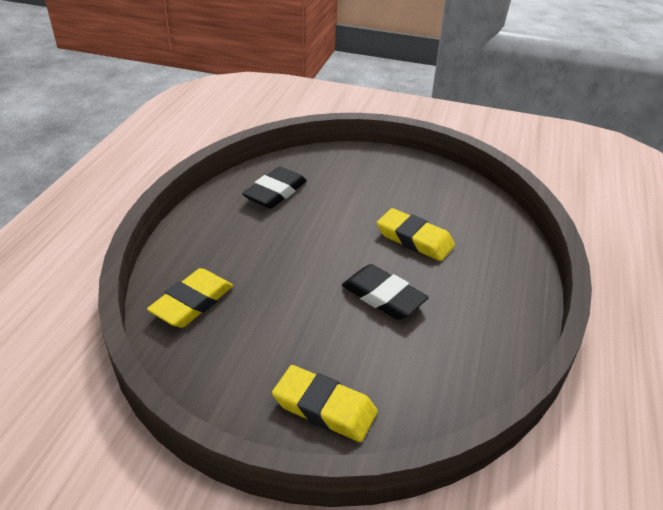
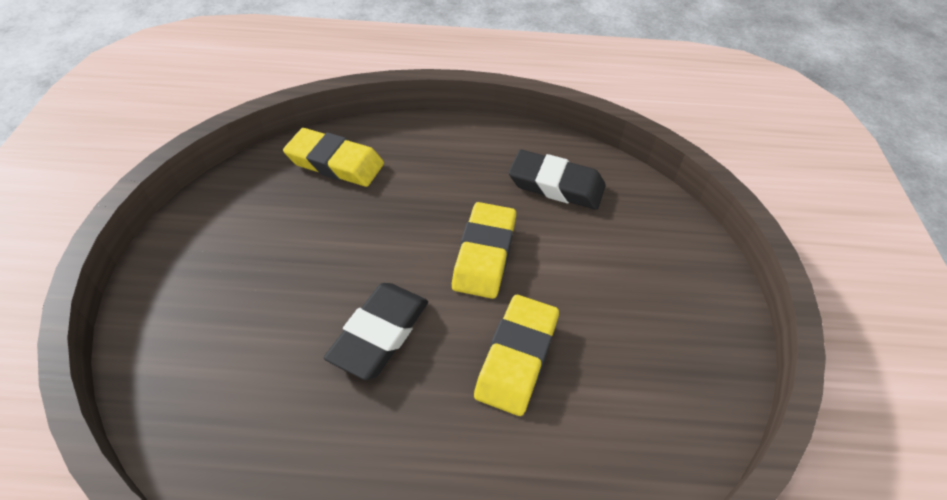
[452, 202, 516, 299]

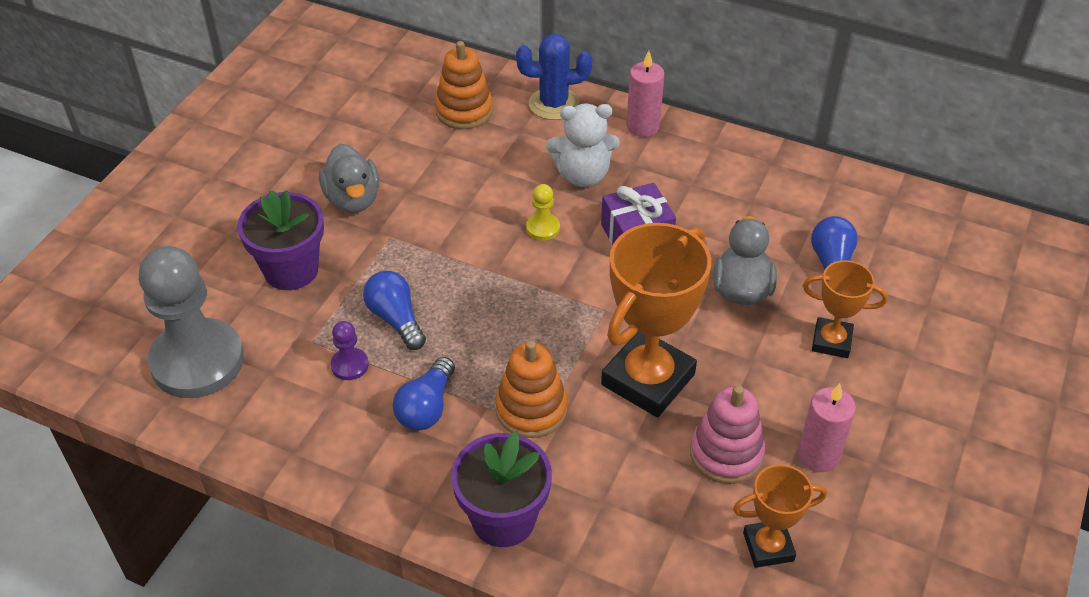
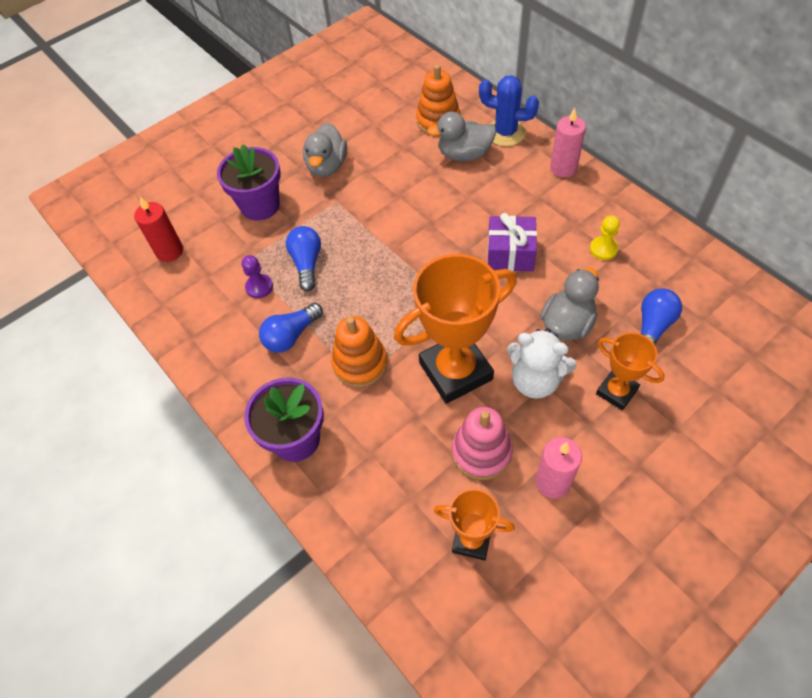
[427, 112, 496, 161]
[590, 215, 620, 260]
[507, 328, 577, 399]
[134, 197, 183, 262]

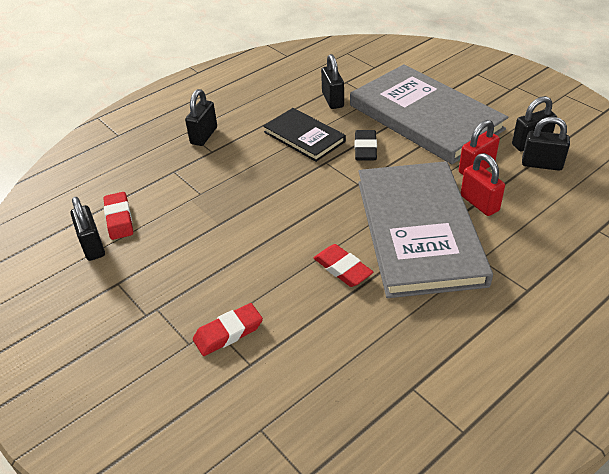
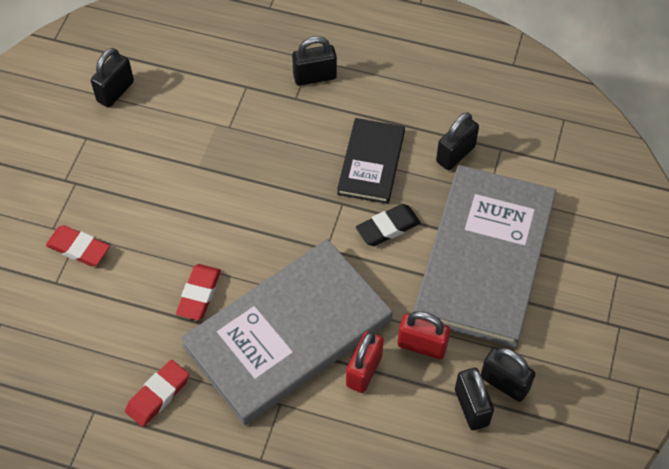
[125, 360, 189, 427]

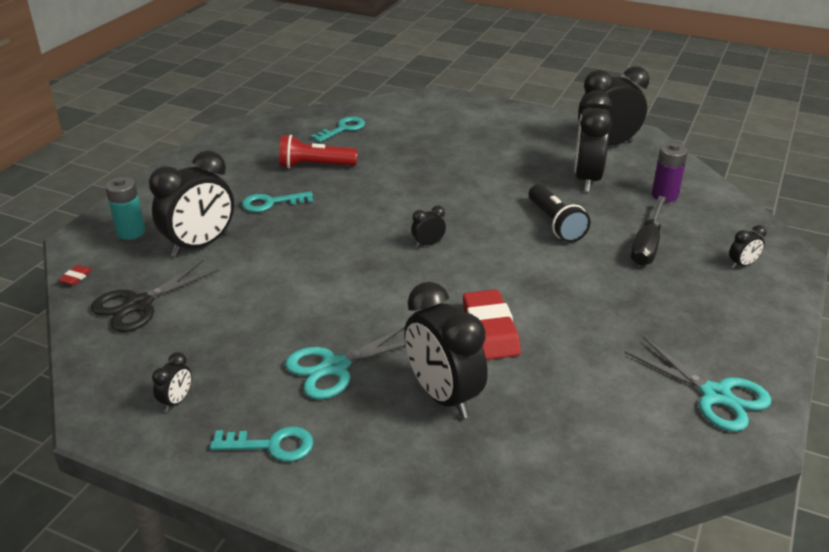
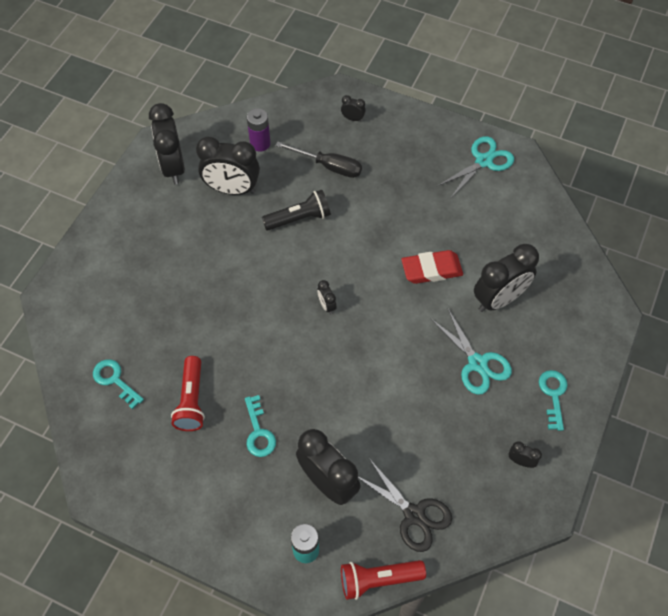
[341, 560, 426, 600]
[341, 95, 366, 122]

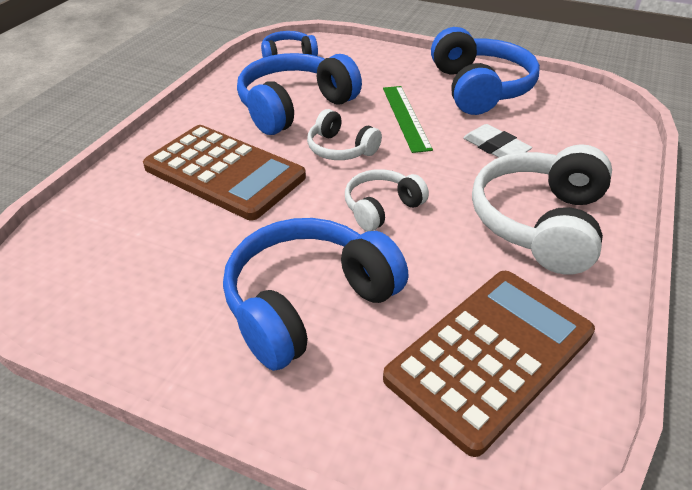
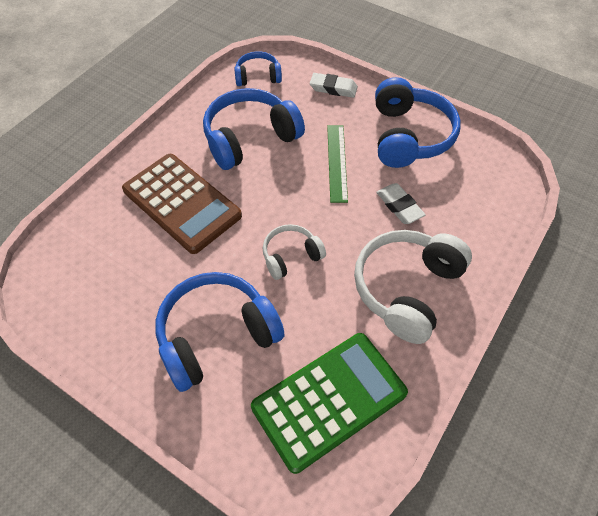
[307, 109, 382, 160] (first image)
[310, 73, 358, 98]
[251, 333, 408, 474]

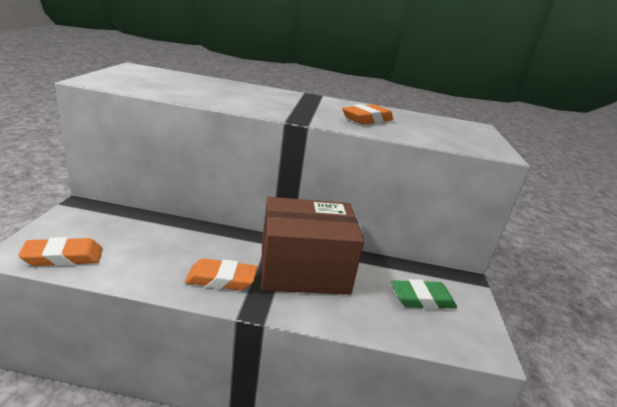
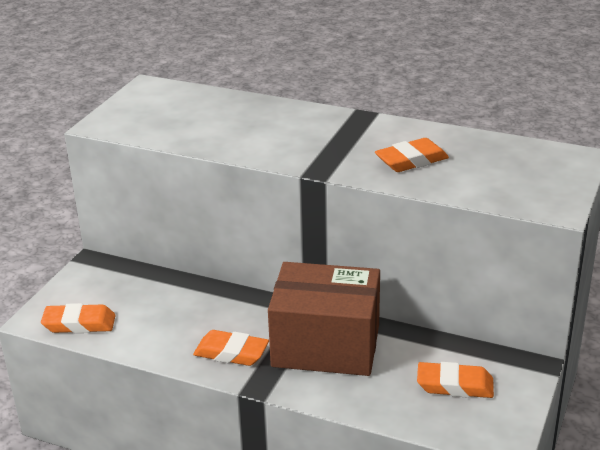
[417, 362, 494, 398]

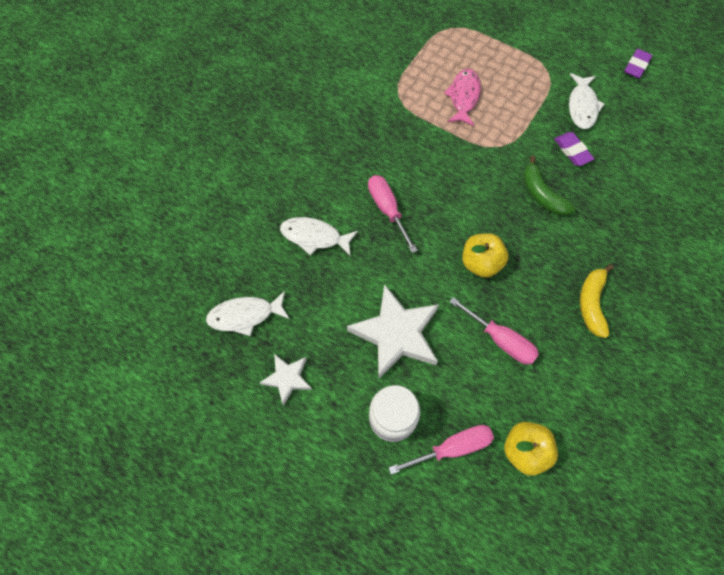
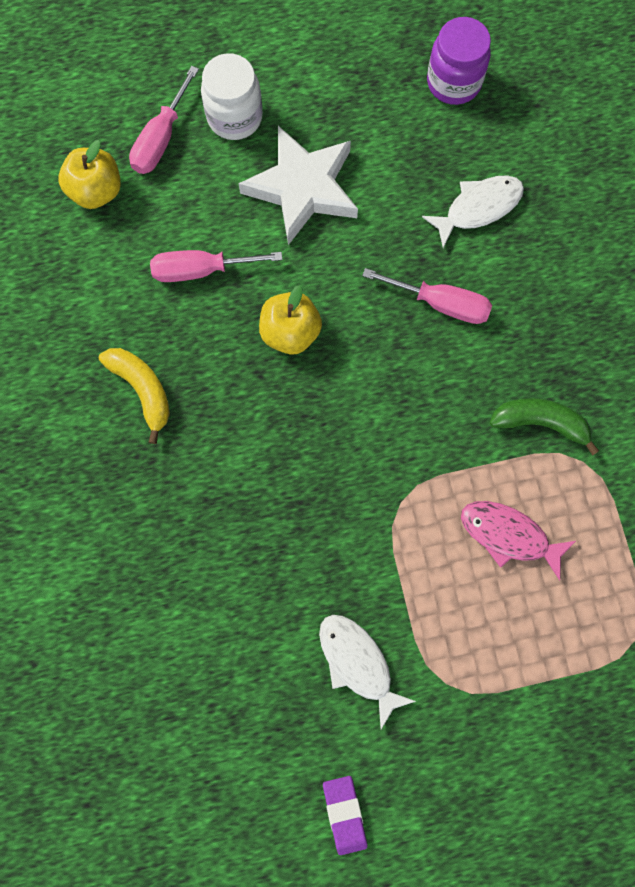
[259, 354, 312, 406] (first image)
[554, 132, 594, 166] (first image)
[489, 398, 599, 455]
[427, 17, 491, 105]
[461, 501, 576, 580]

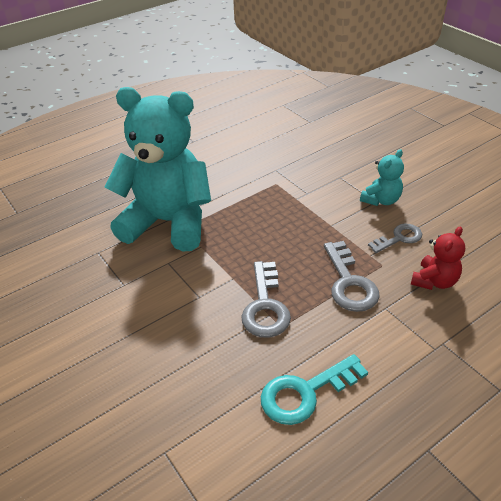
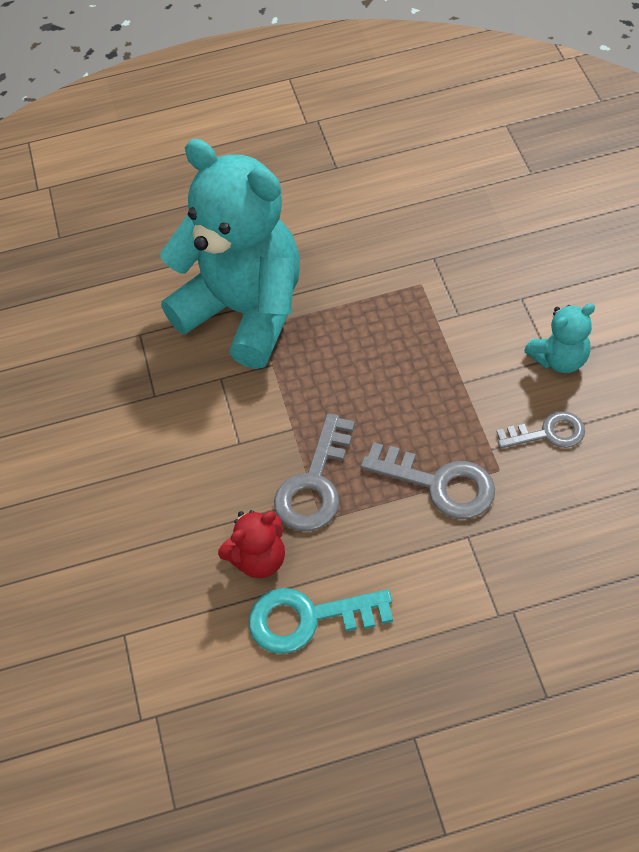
[218, 510, 285, 578]
[361, 442, 495, 519]

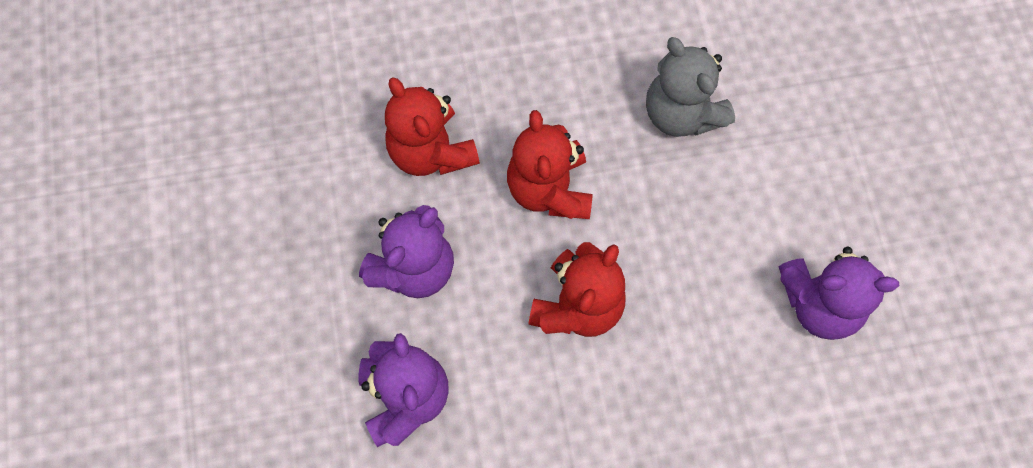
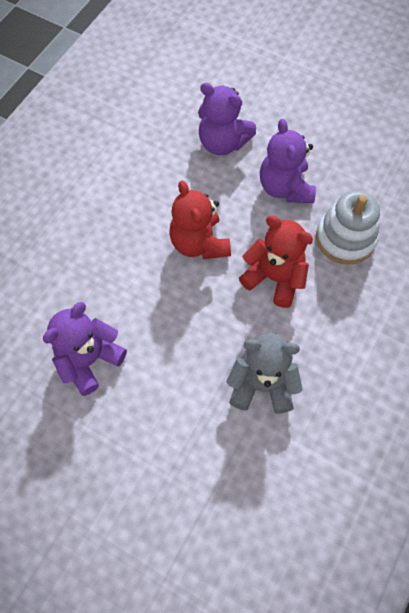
[316, 191, 380, 265]

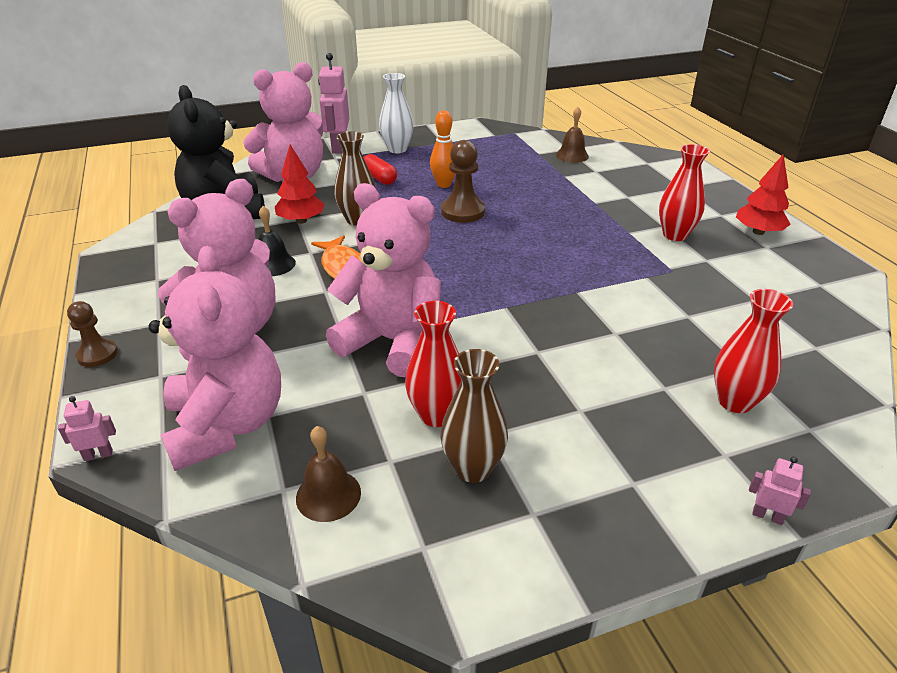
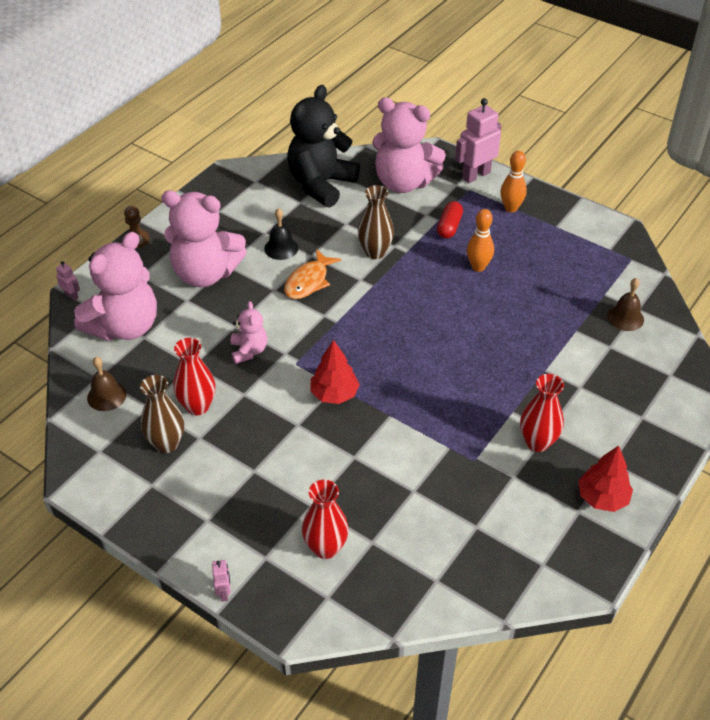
[441, 140, 485, 223] (first image)
[310, 340, 360, 404]
[500, 151, 527, 212]
[231, 301, 267, 364]

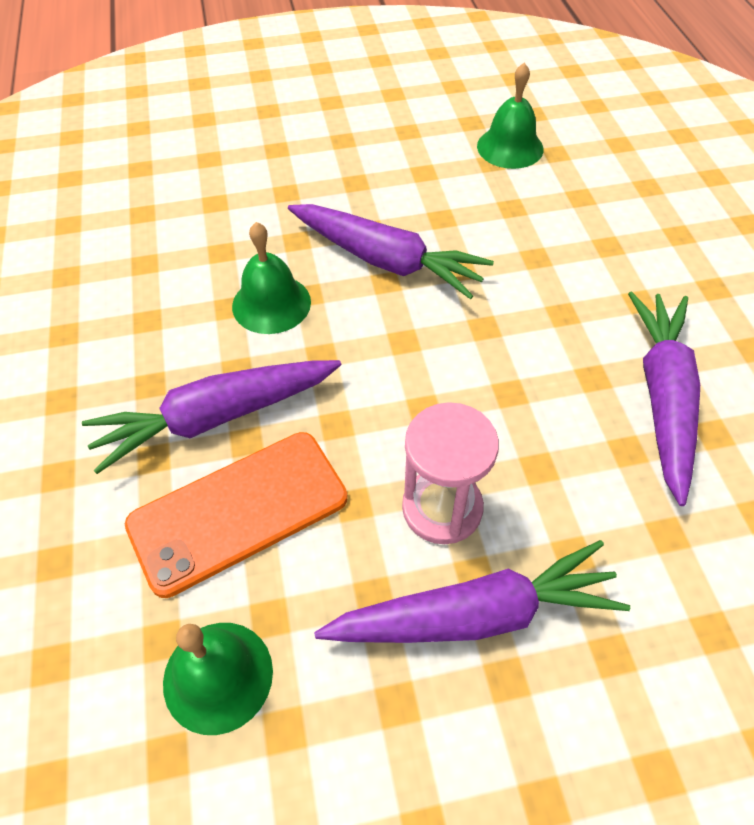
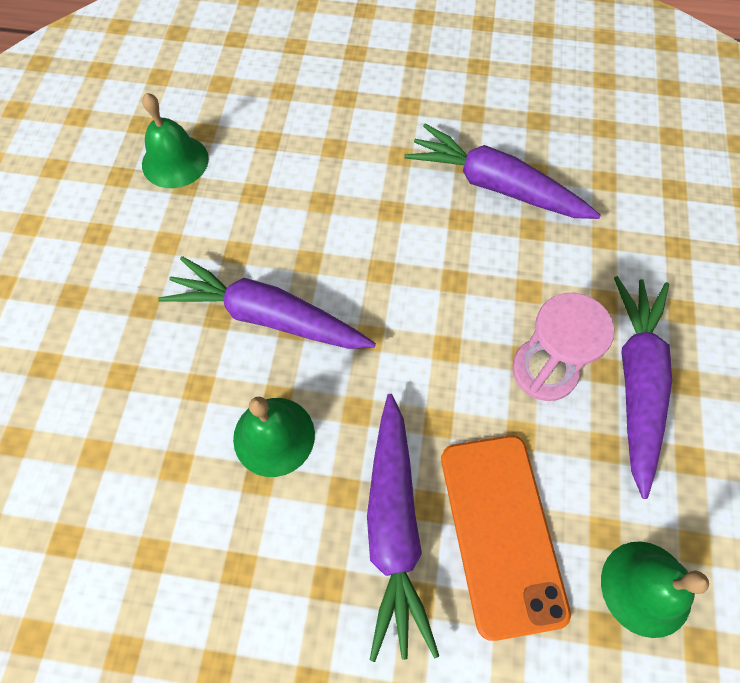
[158, 256, 376, 349]

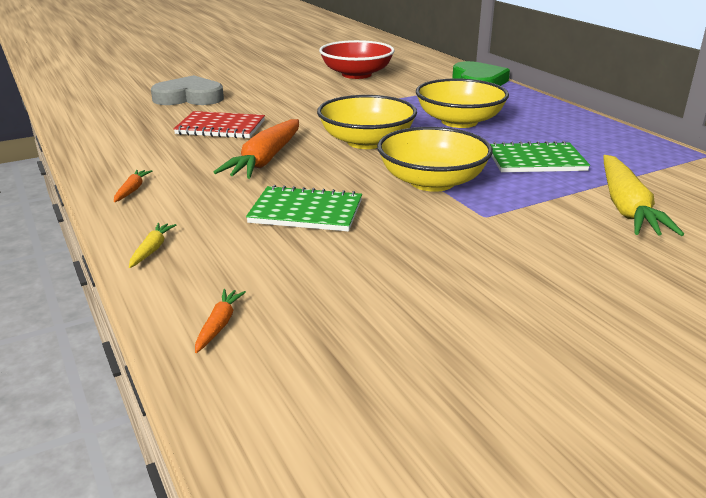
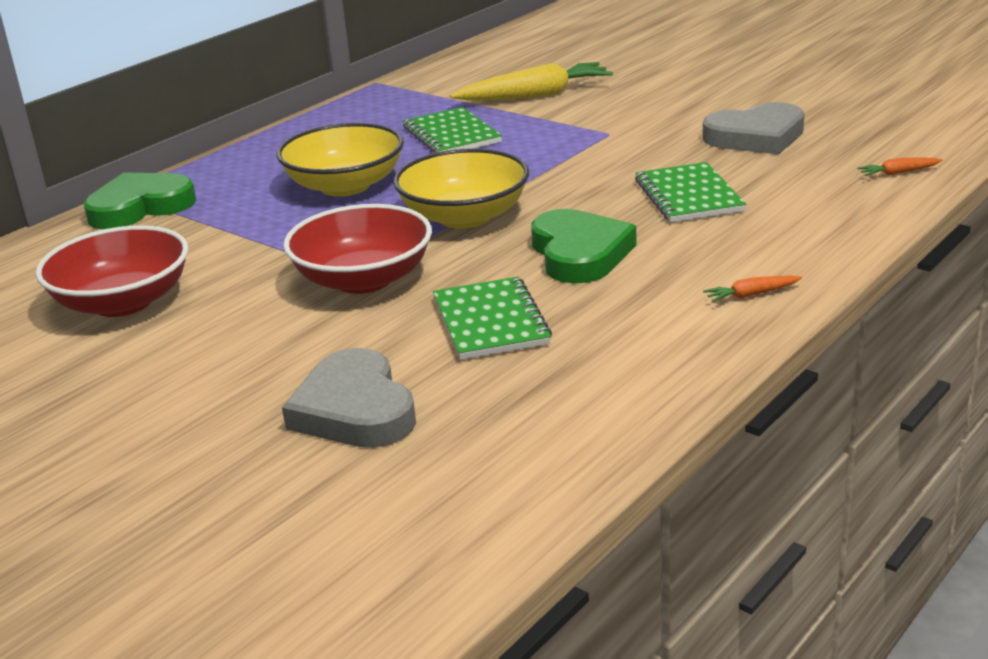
[129, 223, 176, 268] (first image)
[377, 127, 493, 192] (first image)
[283, 204, 432, 294]
[703, 102, 805, 154]
[531, 209, 637, 283]
[433, 277, 552, 360]

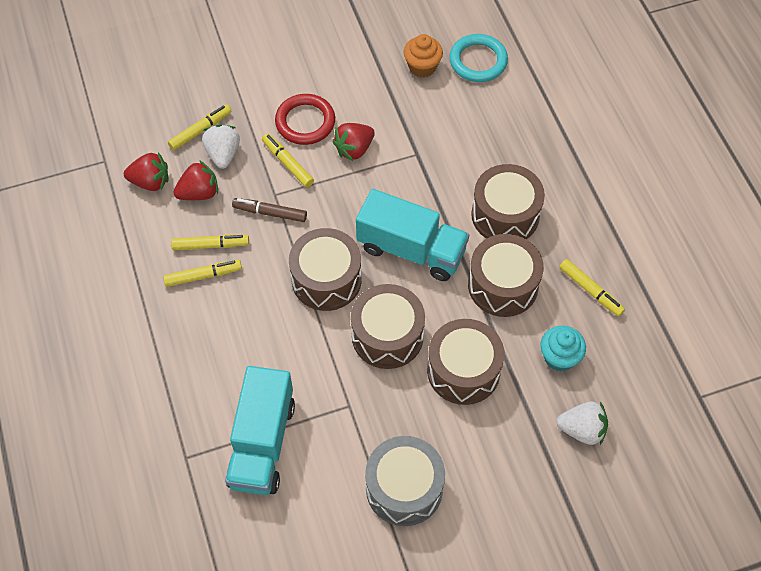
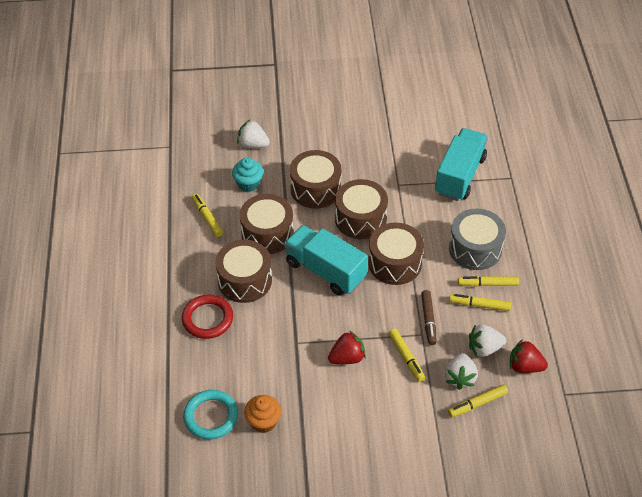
[182, 294, 233, 339]
[449, 208, 506, 270]
[469, 324, 506, 357]
[421, 290, 437, 345]

